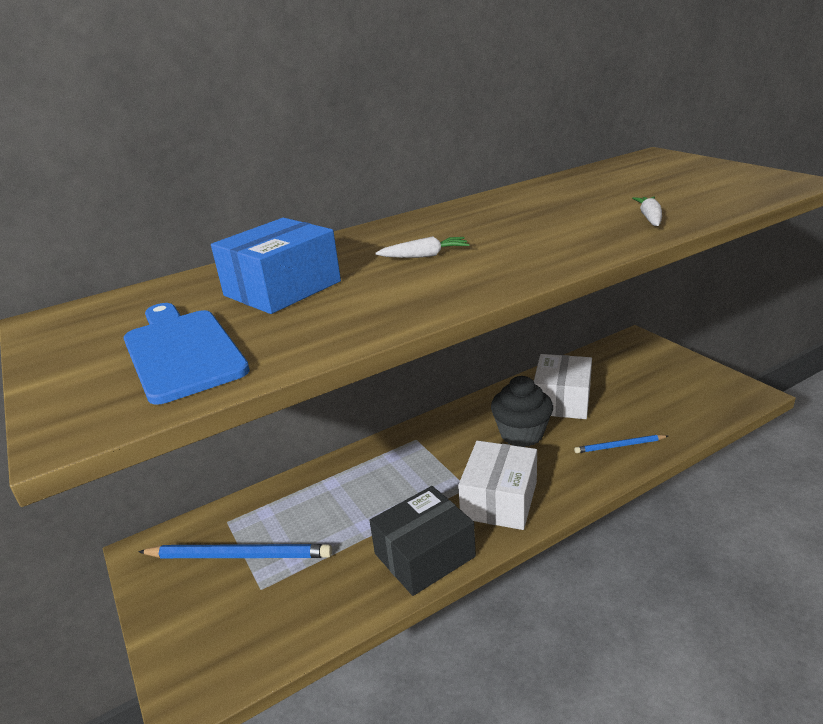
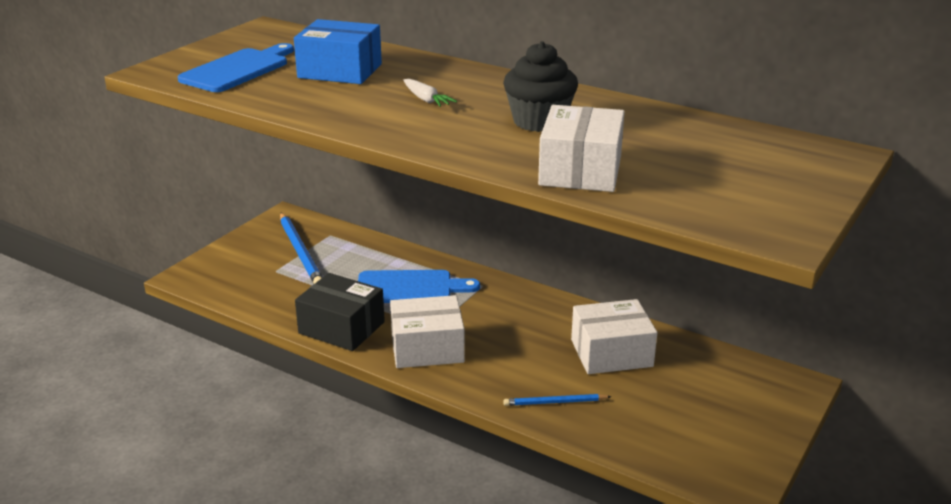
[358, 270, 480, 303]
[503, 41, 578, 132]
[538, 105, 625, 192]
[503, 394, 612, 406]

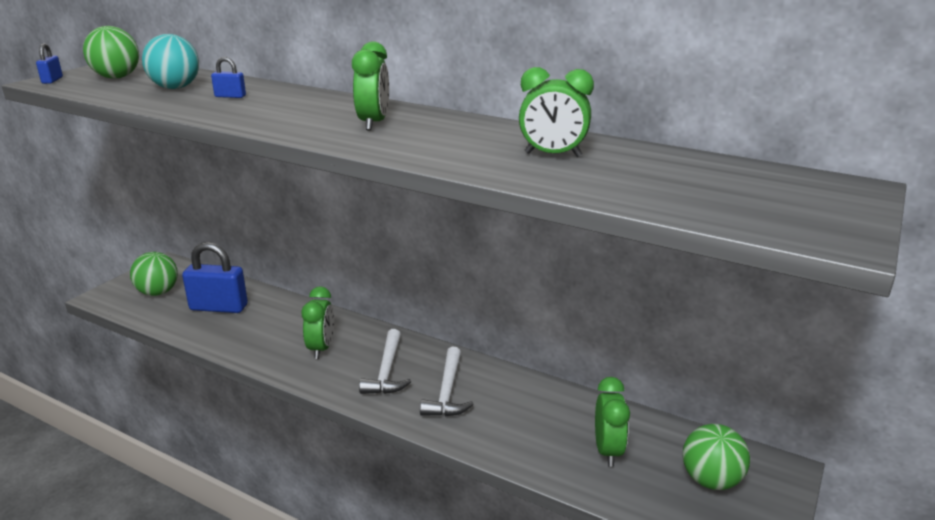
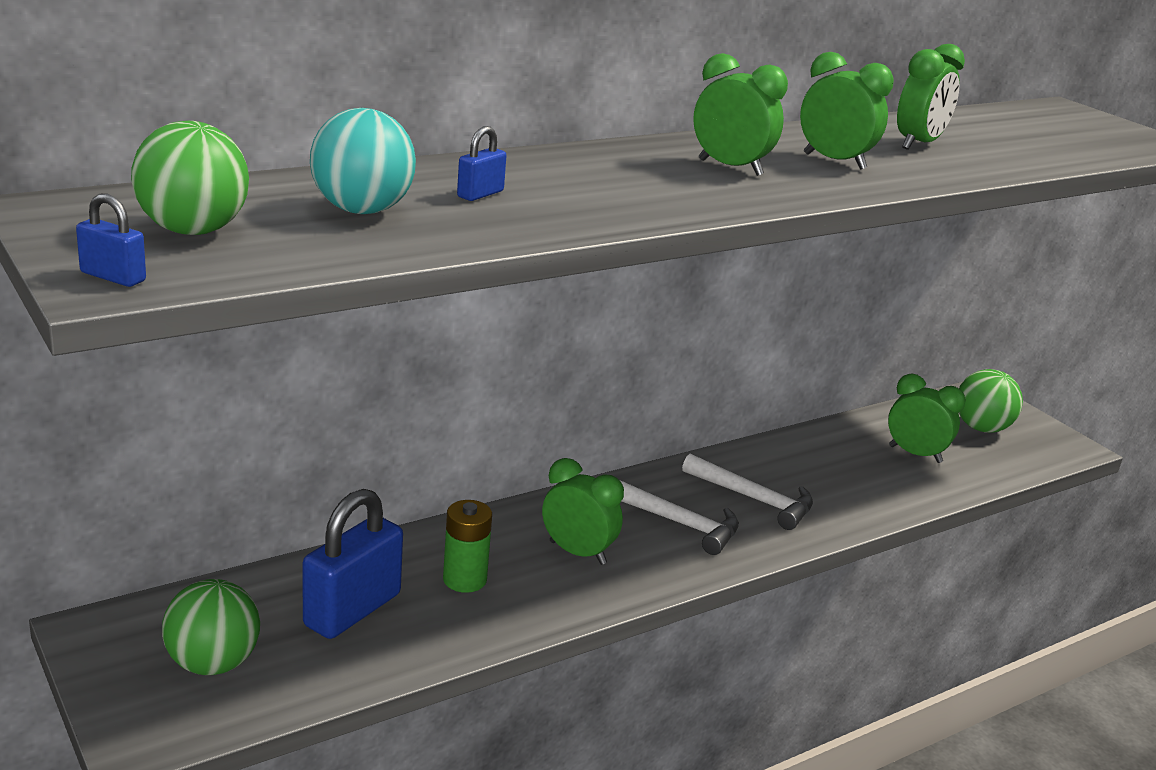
[443, 500, 492, 593]
[800, 52, 894, 170]

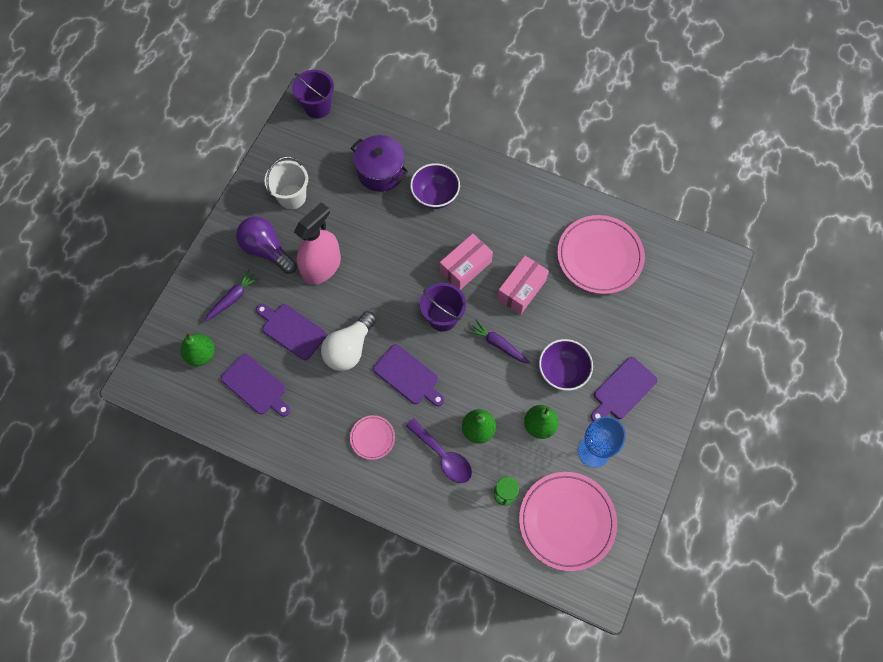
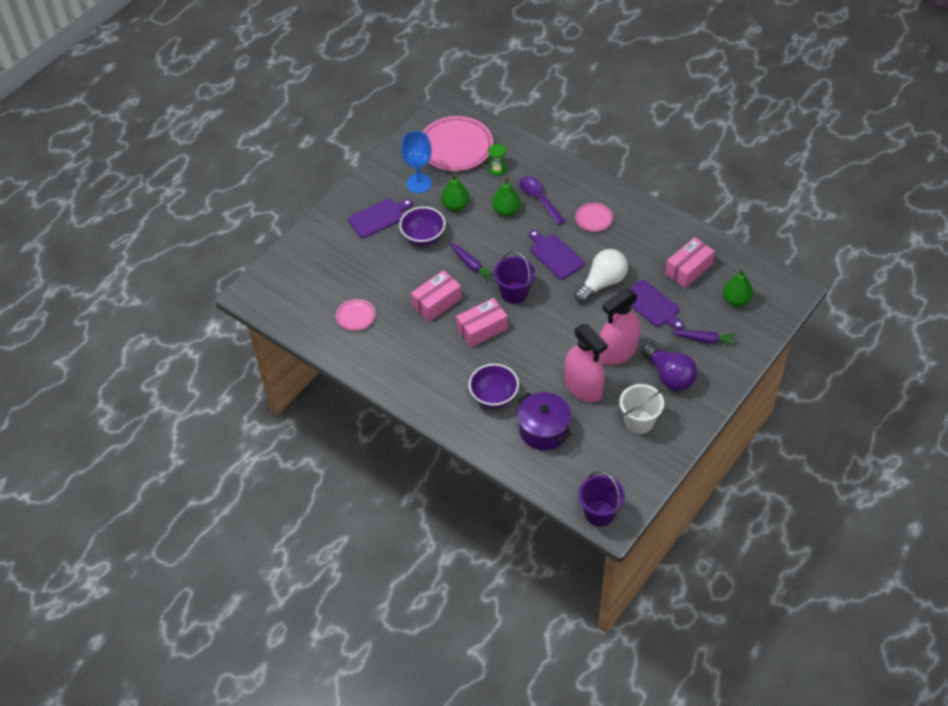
[565, 324, 608, 403]
[665, 237, 715, 288]
[671, 330, 737, 346]
[336, 299, 375, 331]

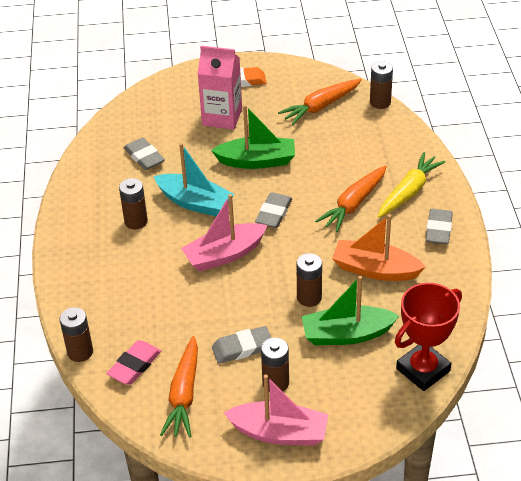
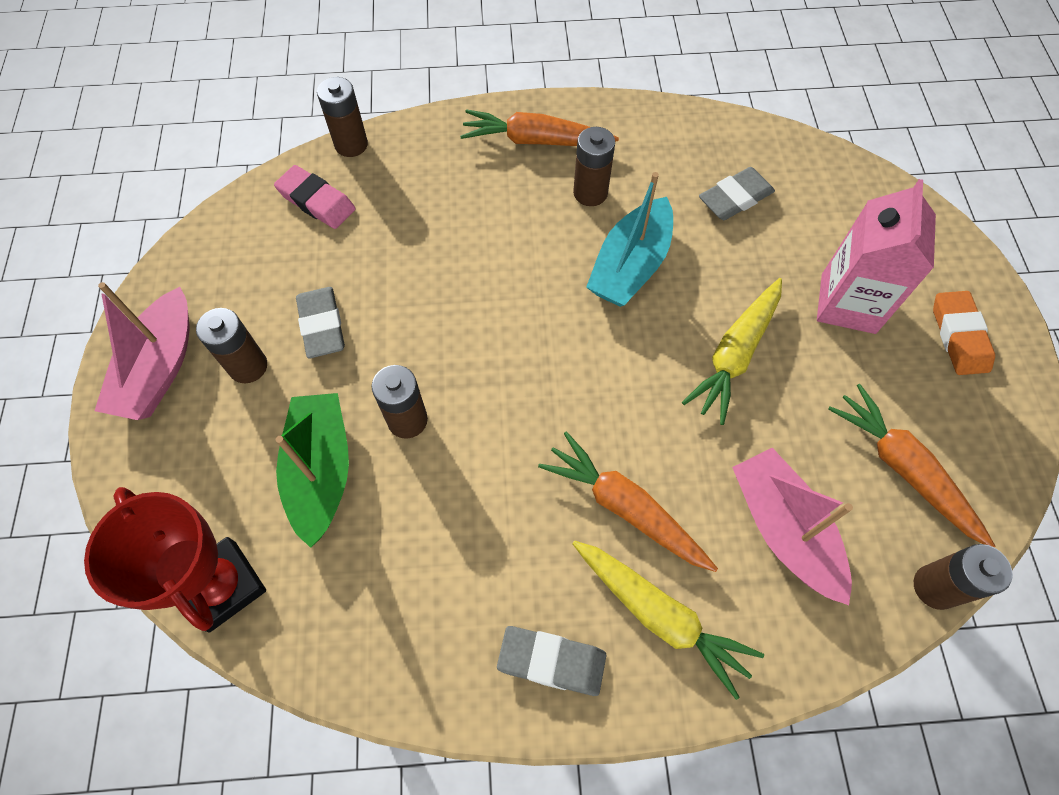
[255, 192, 292, 228] (first image)
[332, 214, 426, 281] (first image)
[460, 109, 619, 146]
[732, 448, 853, 605]
[682, 278, 782, 425]

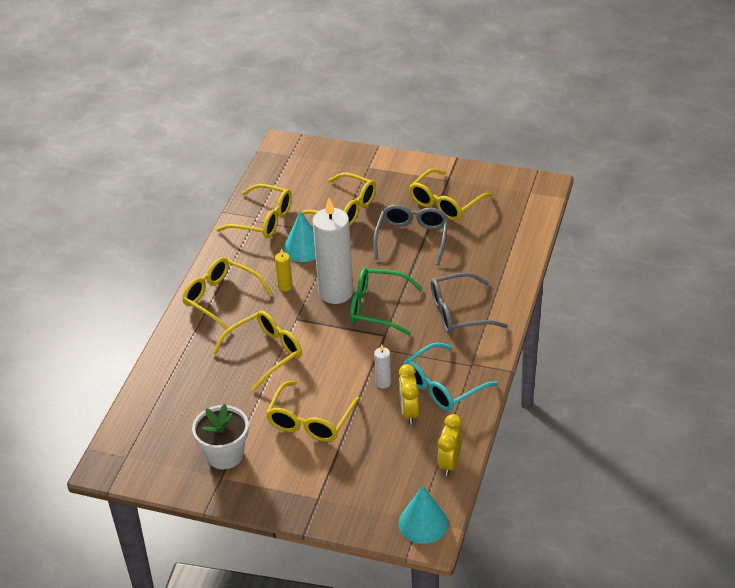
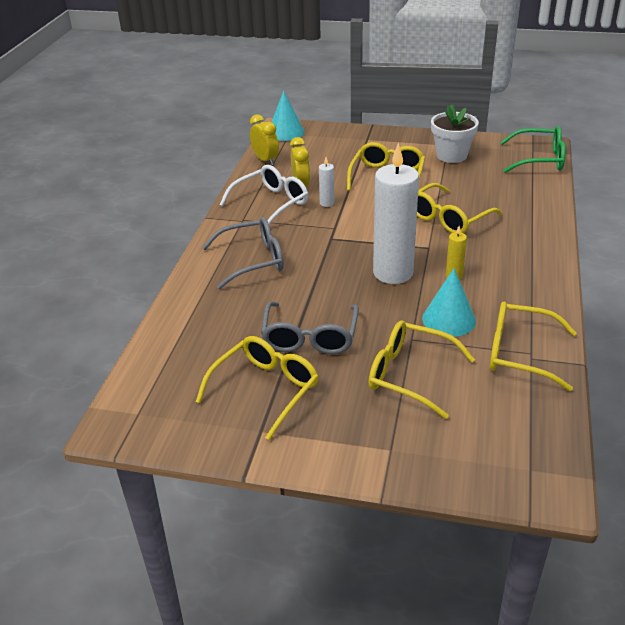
[182, 257, 272, 330] (first image)
[501, 126, 566, 173]
[219, 165, 308, 224]
[250, 114, 279, 166]

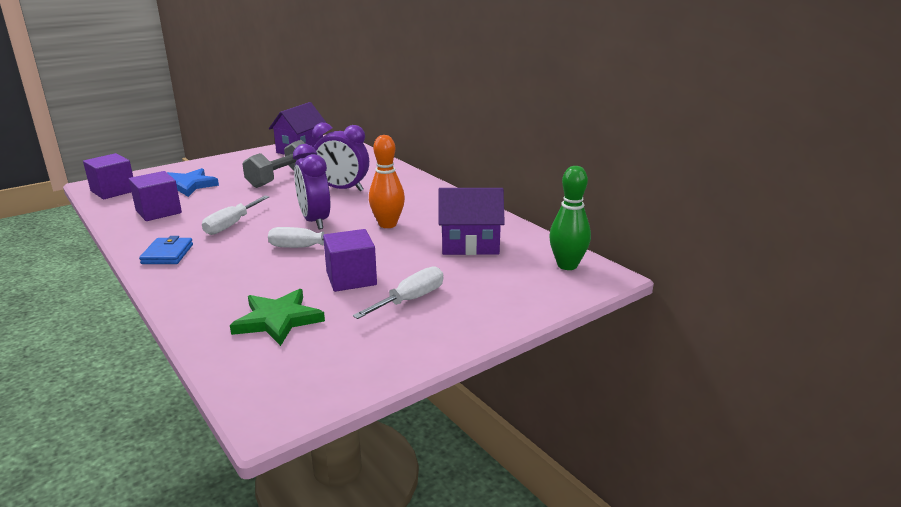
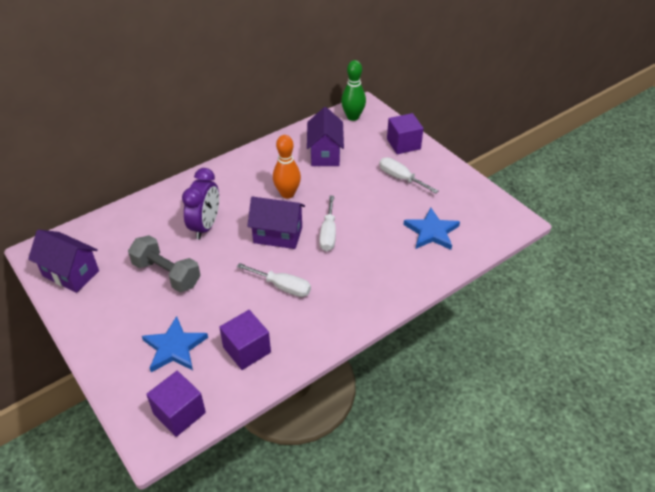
[139, 236, 193, 264] (first image)
[387, 113, 424, 154]
[247, 197, 305, 249]
[403, 207, 460, 250]

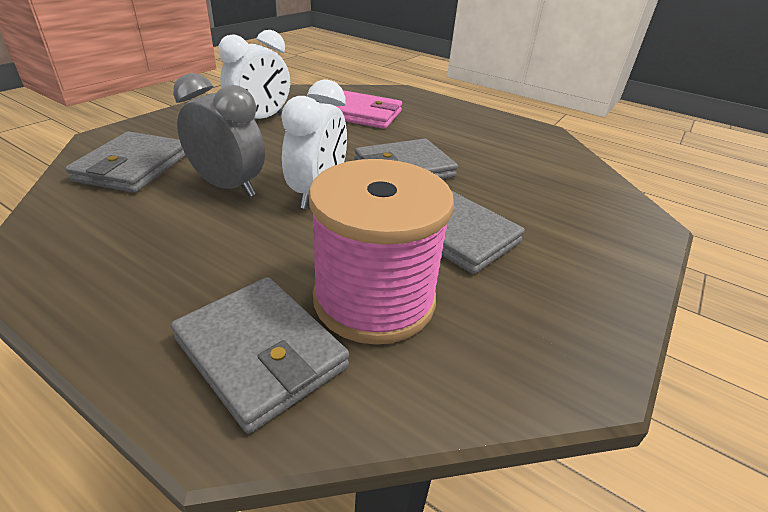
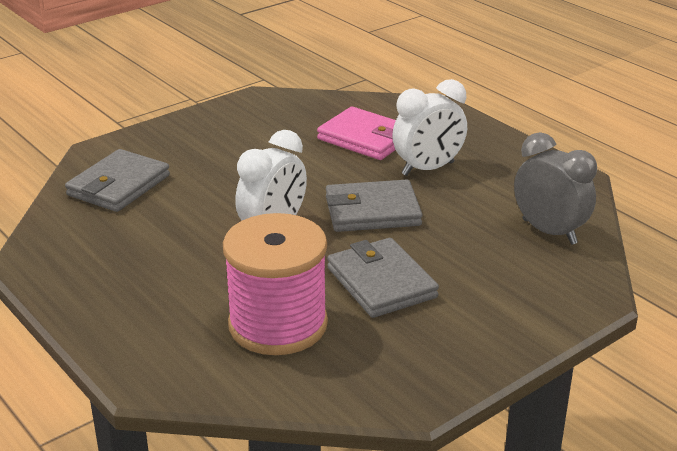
[171, 277, 349, 434] (first image)
[514, 132, 597, 245]
[392, 79, 467, 176]

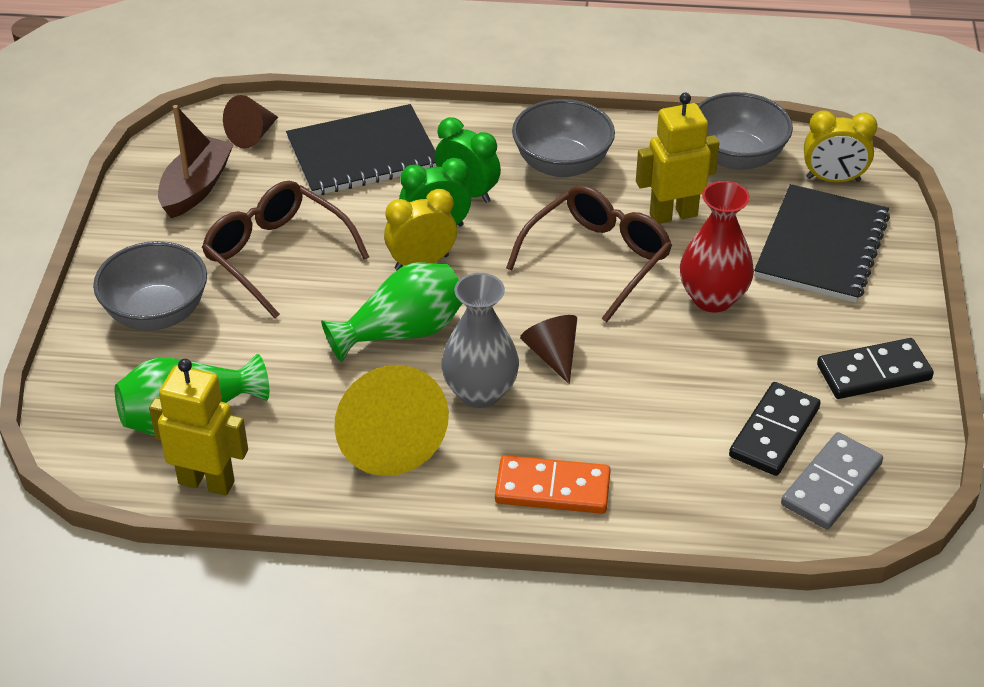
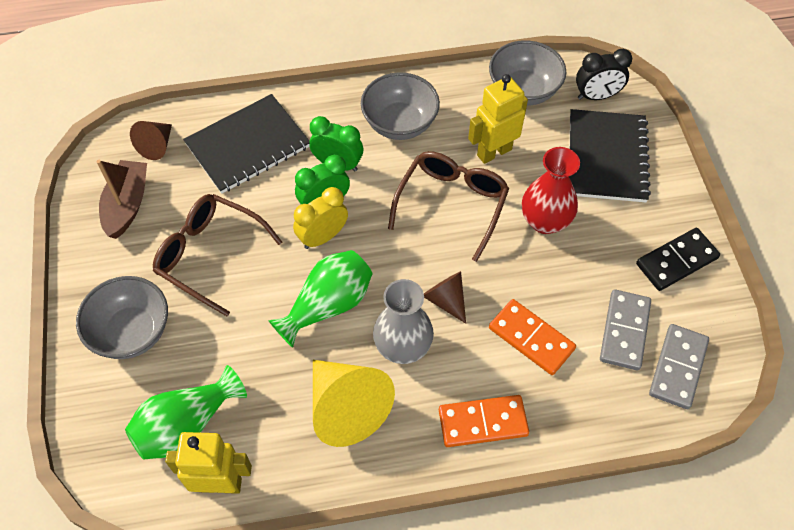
[489, 299, 576, 375]
[600, 289, 651, 371]
[576, 49, 632, 100]

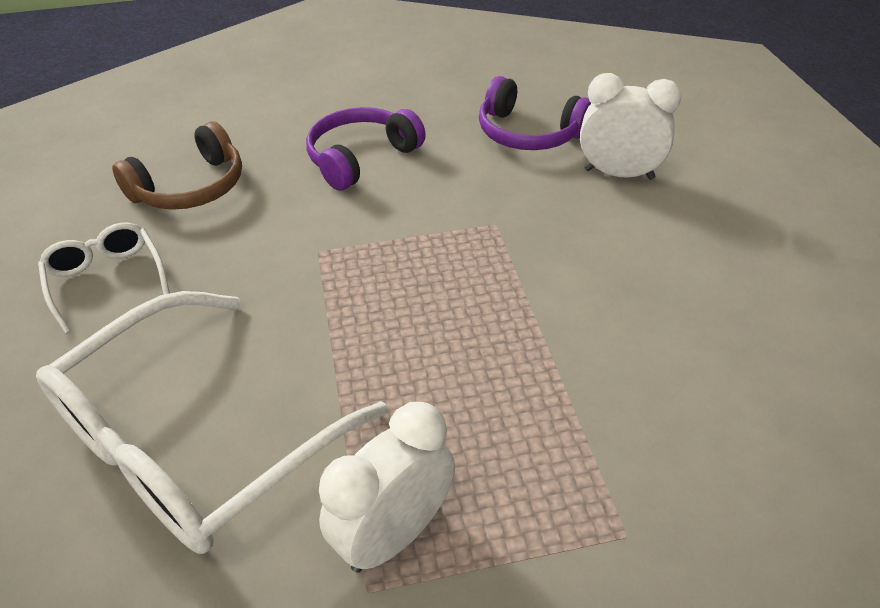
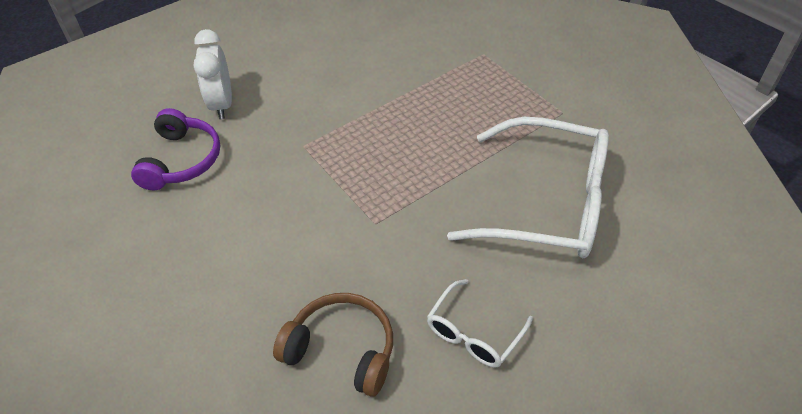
[306, 107, 426, 191] (first image)
[319, 402, 455, 573] (first image)

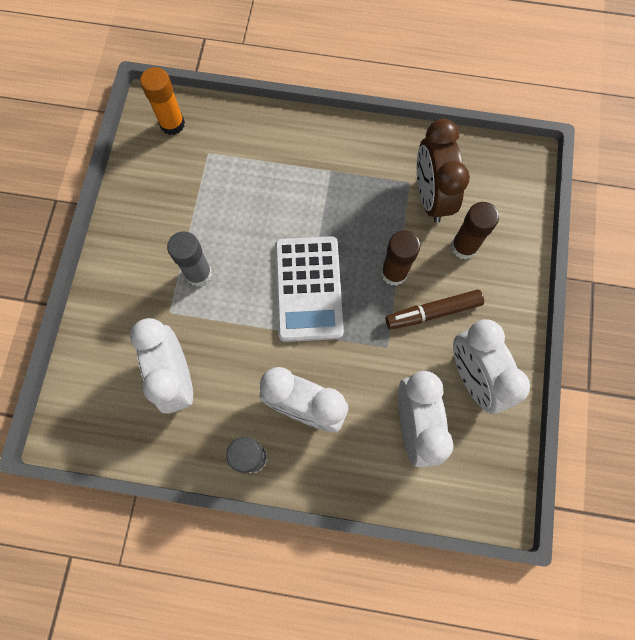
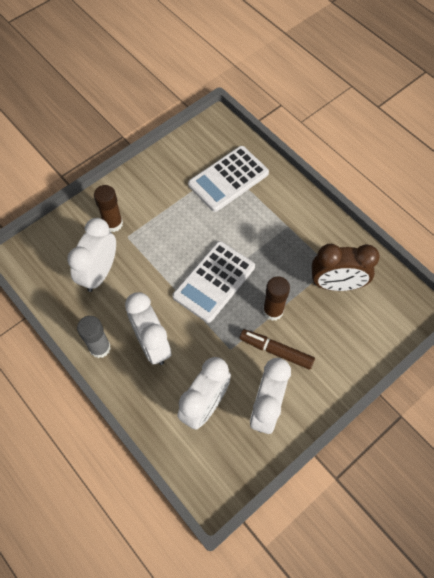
[140, 67, 185, 135] (first image)
[167, 231, 212, 287] (first image)
[188, 146, 269, 212]
[94, 185, 123, 232]
[312, 244, 380, 291]

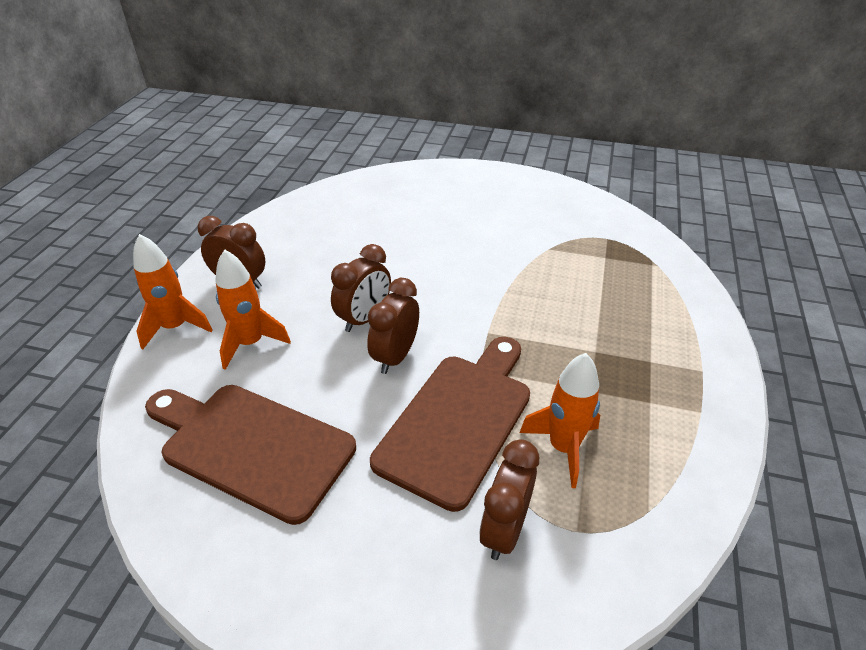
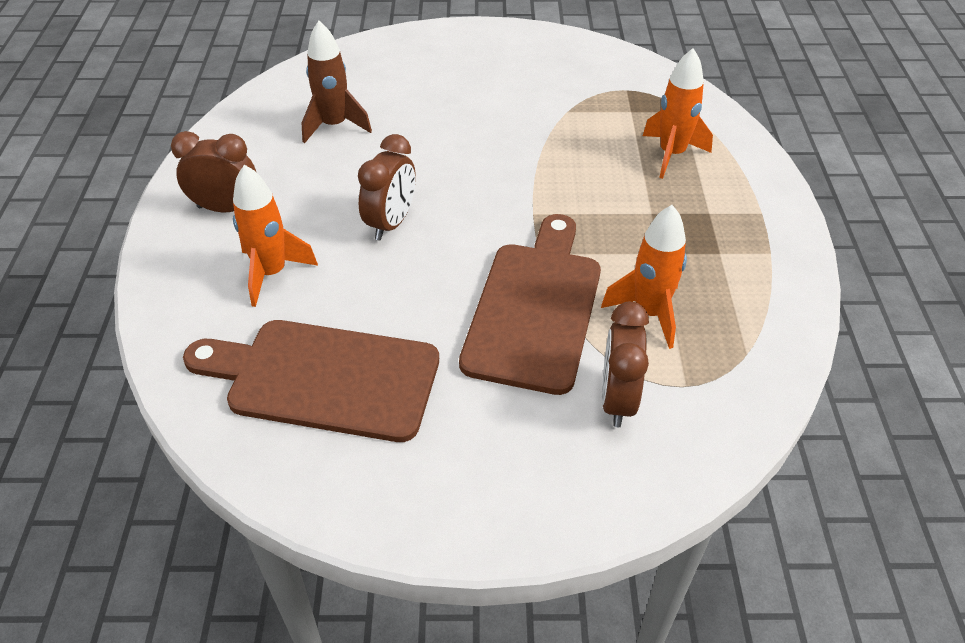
[367, 278, 419, 374] (first image)
[302, 21, 372, 143]
[643, 48, 713, 179]

